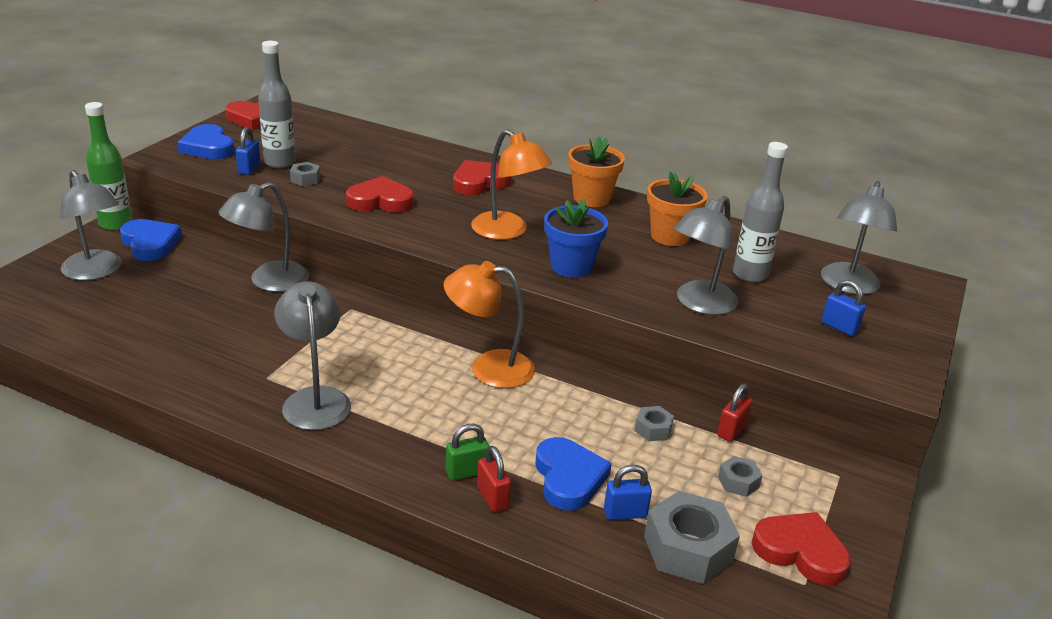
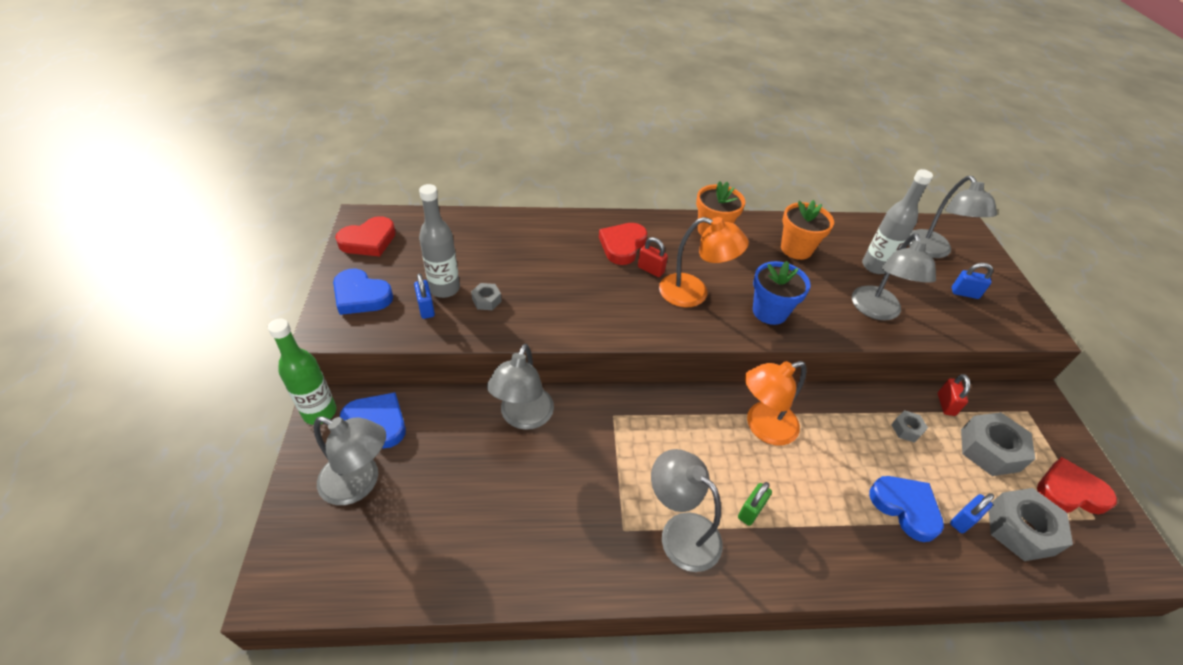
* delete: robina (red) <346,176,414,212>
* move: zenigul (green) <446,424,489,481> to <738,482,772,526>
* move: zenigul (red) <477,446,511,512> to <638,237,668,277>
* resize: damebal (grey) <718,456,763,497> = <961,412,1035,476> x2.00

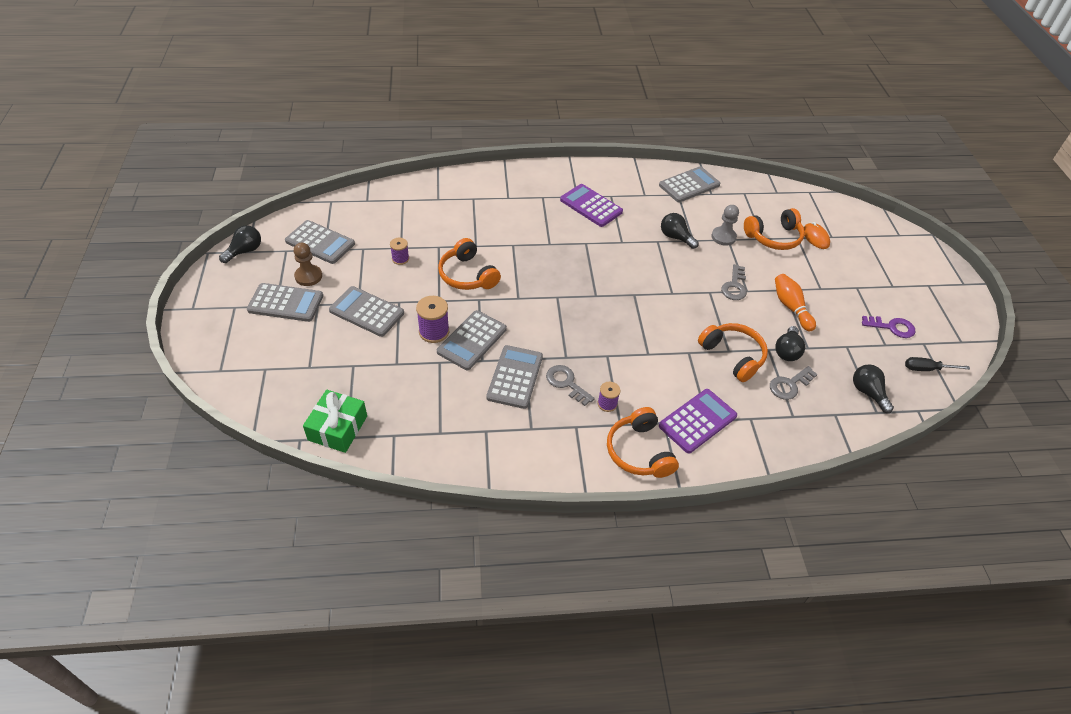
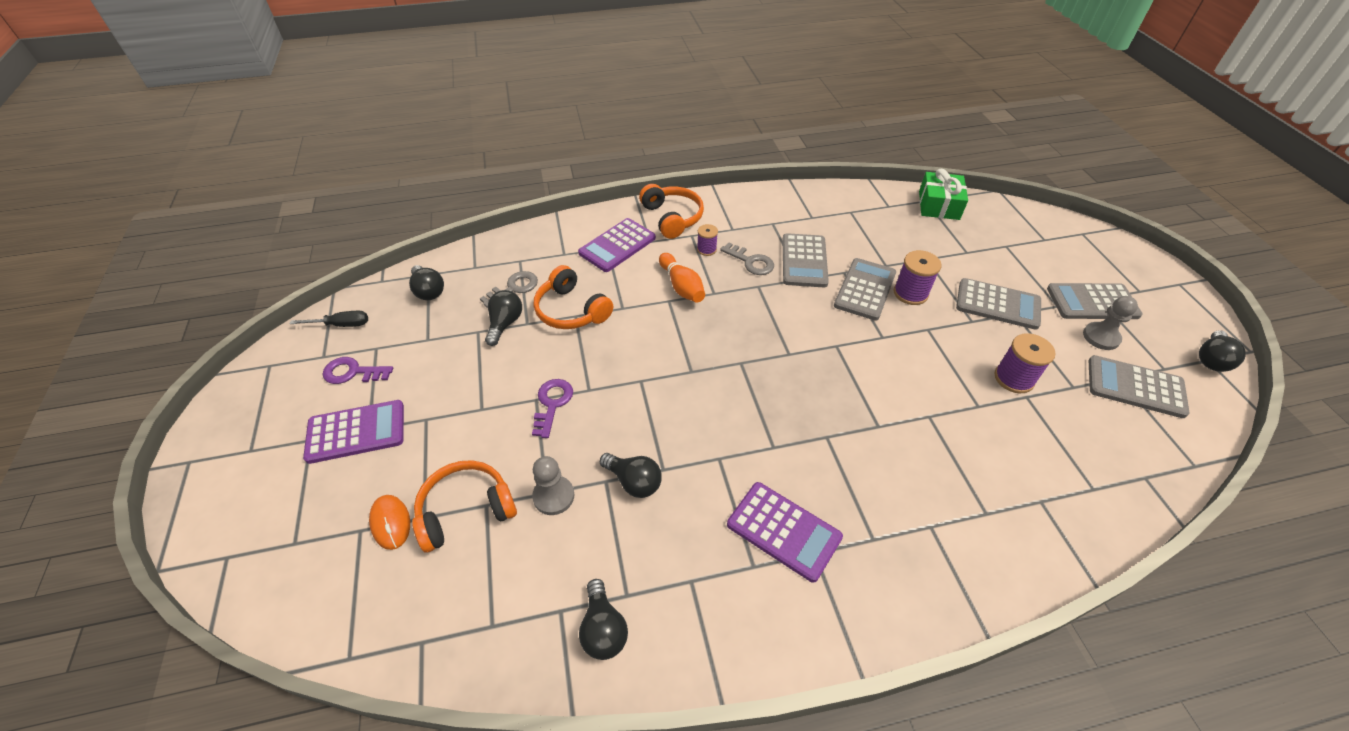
* replace: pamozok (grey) <659,166,720,203> to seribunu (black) <579,579,628,660>
* resize: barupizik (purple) <390,238,409,265> = <994,333,1056,393> x1.62
* delete: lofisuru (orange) <438,238,501,290>
* recolor: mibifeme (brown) <294,243,322,286> to mibifeme (grey) <1083,296,1138,350>
* recolor: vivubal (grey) <721,264,747,300> to vivubal (purple) <532,379,573,438>
* move: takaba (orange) <775,274,816,331> to <659,253,705,303>
* insert: pamozok (purple) <303,400,404,464>

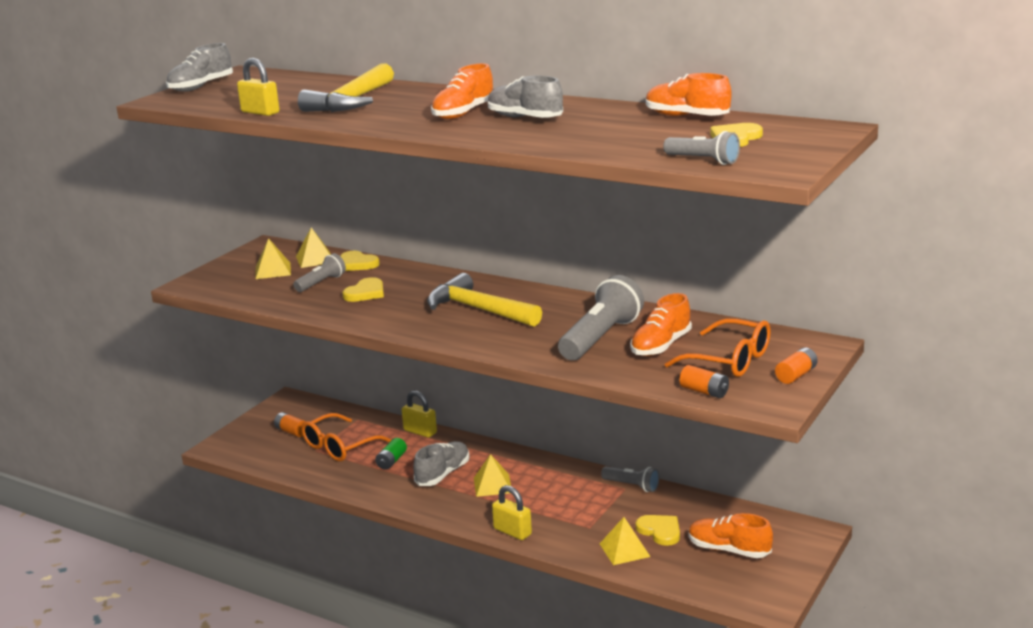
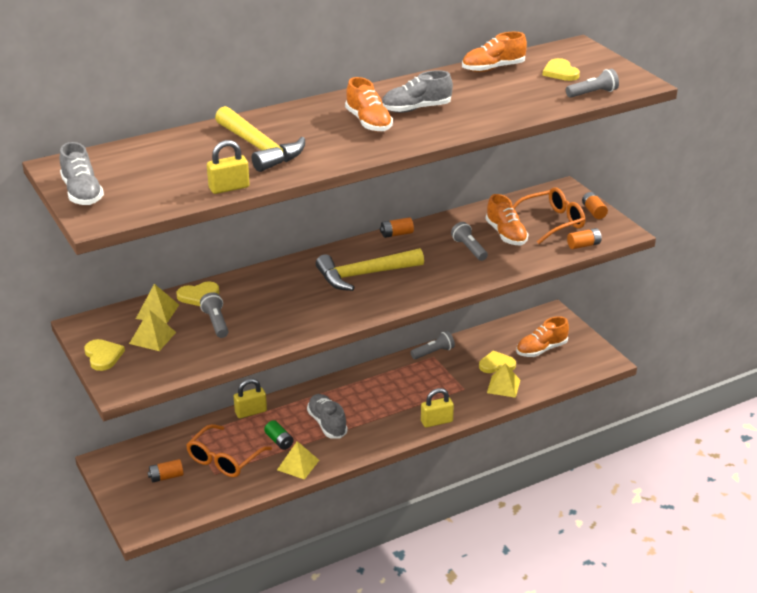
* resize: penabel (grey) <558,275,644,360> = <451,222,488,261> x0.55
* move: robina (yellow) <342,277,384,302> to <84,339,125,371>
* rotate: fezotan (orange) <302,413,392,461> = <186,424,272,477> 45 degrees clockwise
* move: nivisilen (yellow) <474,454,511,497> to <277,441,319,480>
* insert: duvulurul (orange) <380,217,414,238>

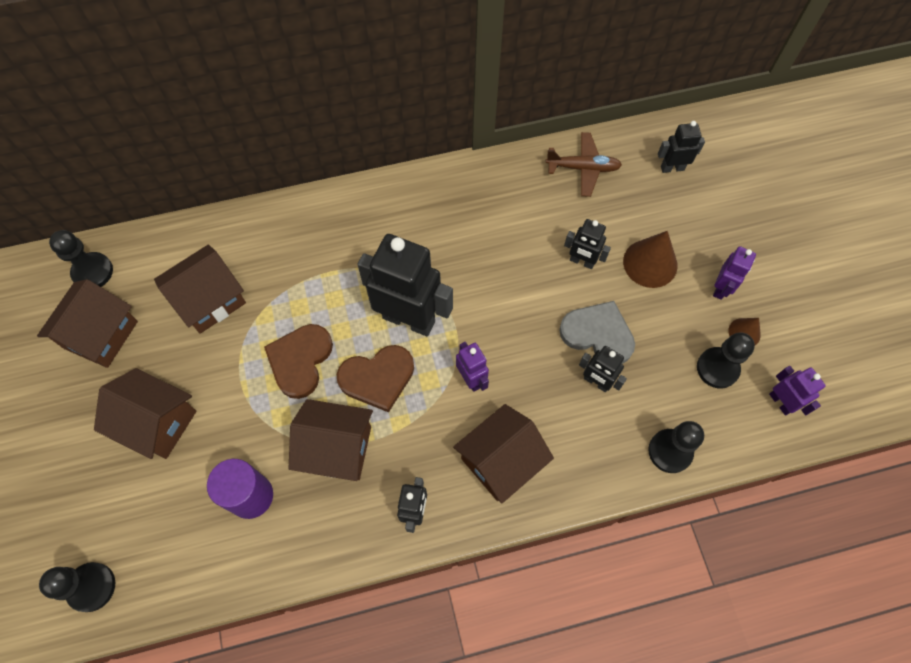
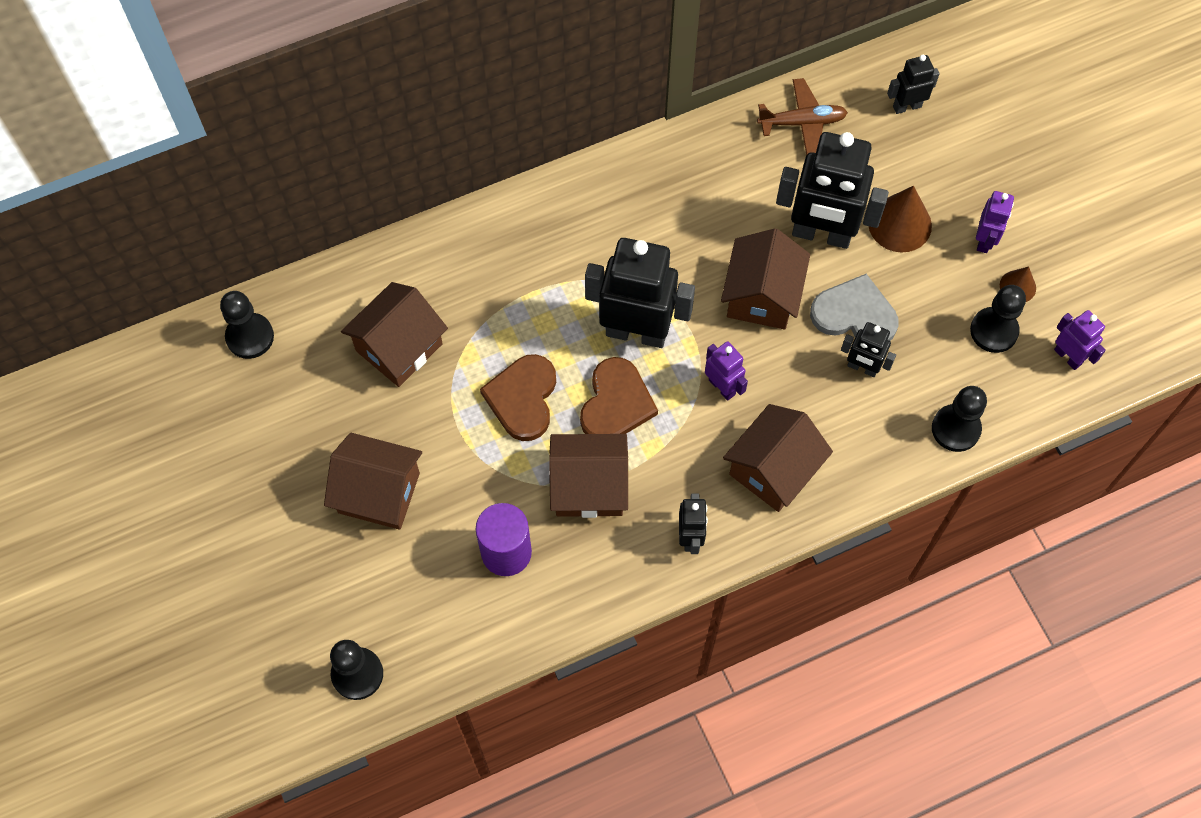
* resize: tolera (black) <564,219,611,269> = <776,132,889,249> x2.02
* move: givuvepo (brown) <37,279,138,368> to <721,228,810,329>
* rotate: robina (brown) <337,345,414,412> = <580,357,658,434> 45 degrees counterclockwise

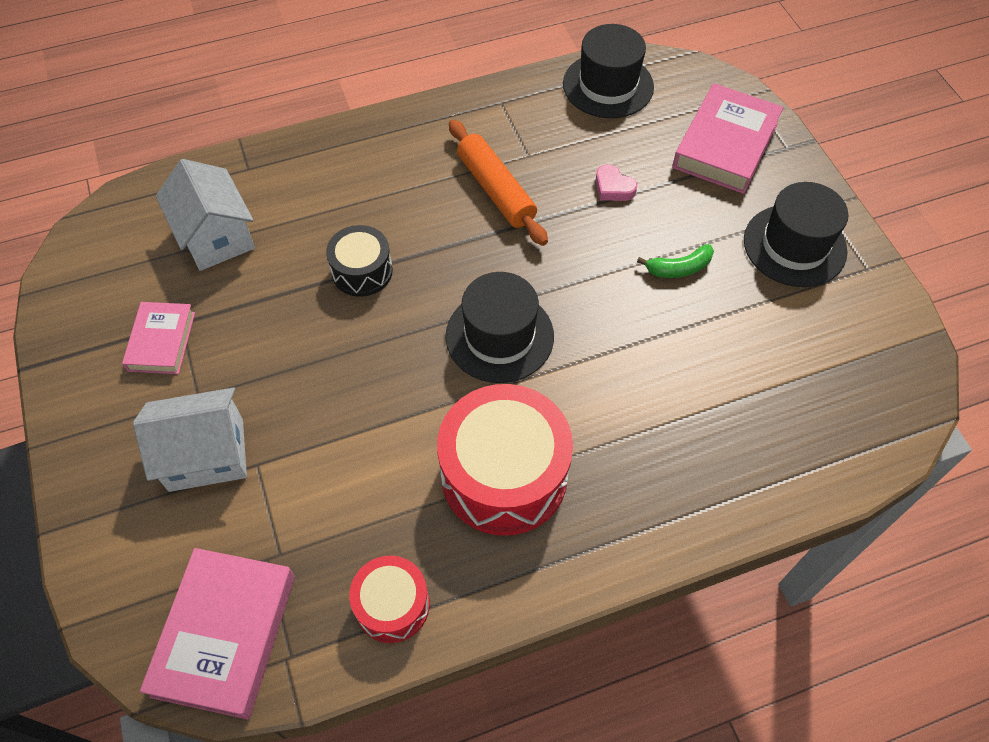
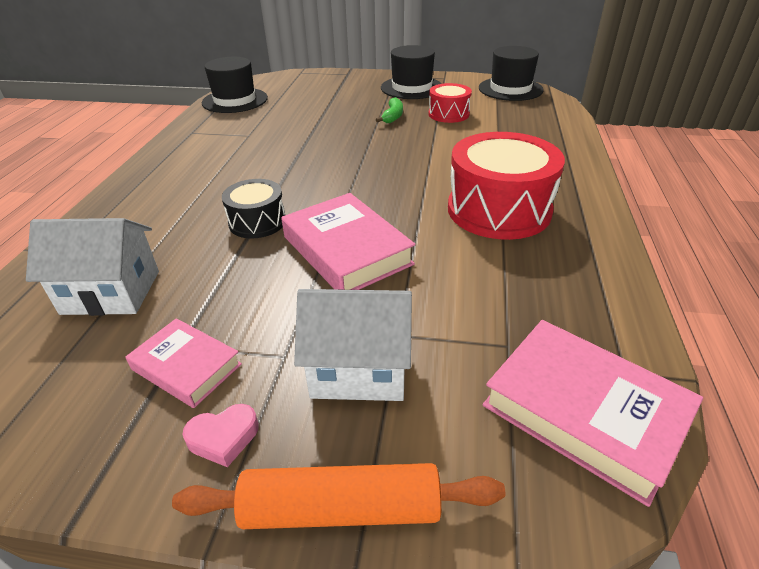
* move: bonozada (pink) <672,83,784,194> to <281,193,415,290>
* move: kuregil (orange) <449,120,548,246> to <172,463,505,529>
* move: robina (pink) <596,164,637,201> to <182,404,259,467>
* move: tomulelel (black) <446,272,554,383> to <479,46,544,101>
* rotate: givuvepo (white) <133,388,247,492> = <294,289,412,401> 75 degrees clockwise
* move: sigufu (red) <349,555,430,643> to <429,83,472,123>

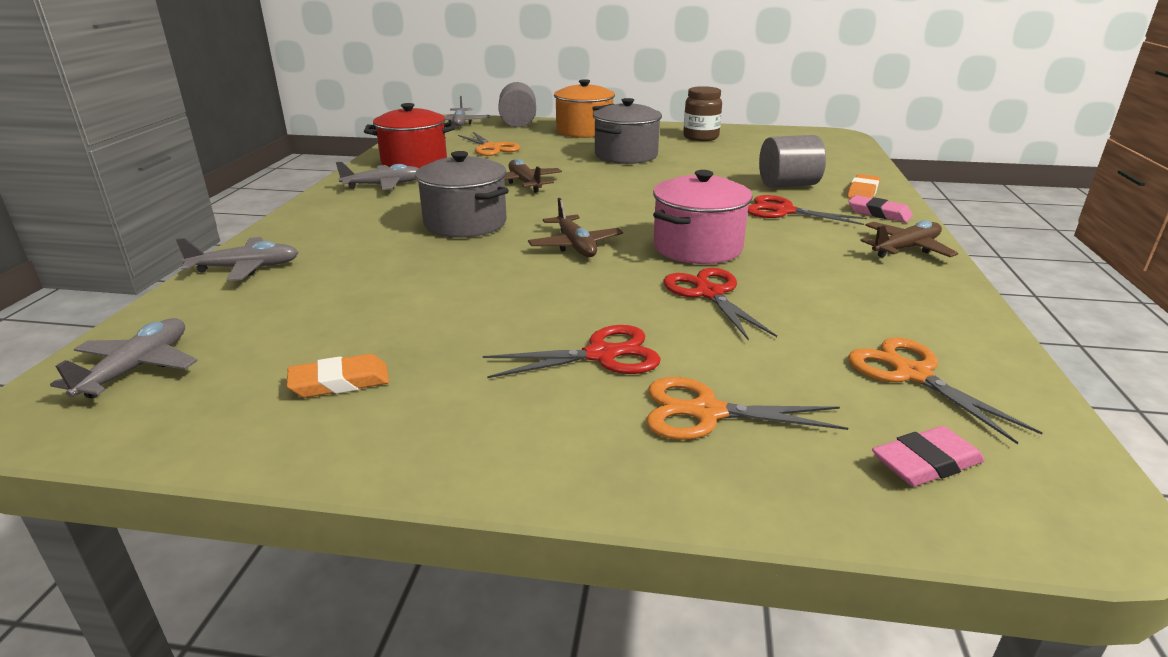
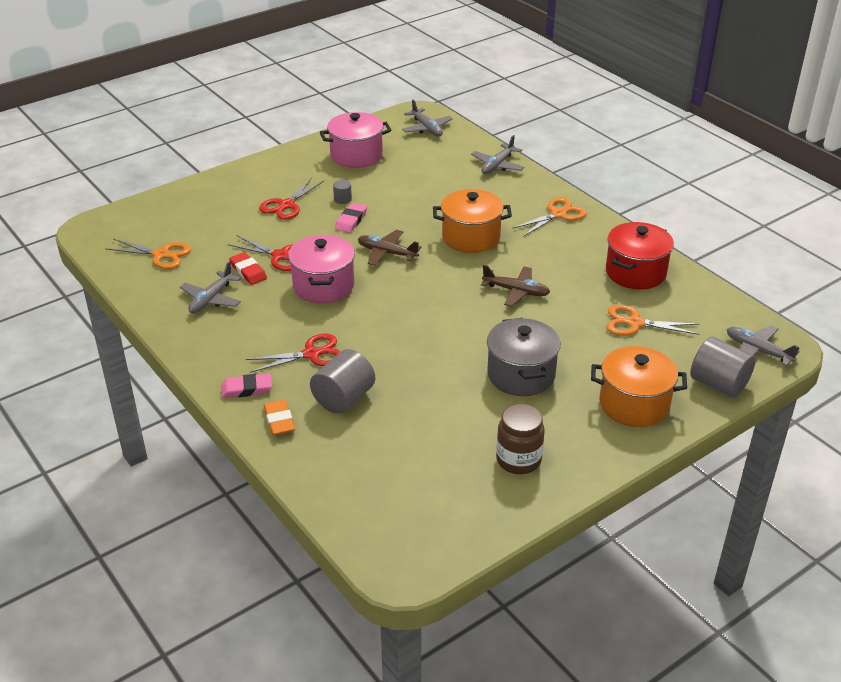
* recolor: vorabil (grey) <415,151,509,238> to vorabil (orange) <433,189,512,253>
* move: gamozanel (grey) <336,162,419,190> to <180,261,241,314>
* delete: gamozanel (brown) <860,220,958,258>
* replace: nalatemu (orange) <287,354,389,398> to vorabil (pink) <320,112,391,168>
* move: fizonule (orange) <646,377,848,440> to <512,198,587,237>
* move: nalatemu (pink) <872,426,985,486> to <335,203,367,233>
* insert: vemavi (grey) <333,180,352,204>
* insert: nalatemu (red) <229,252,267,285>

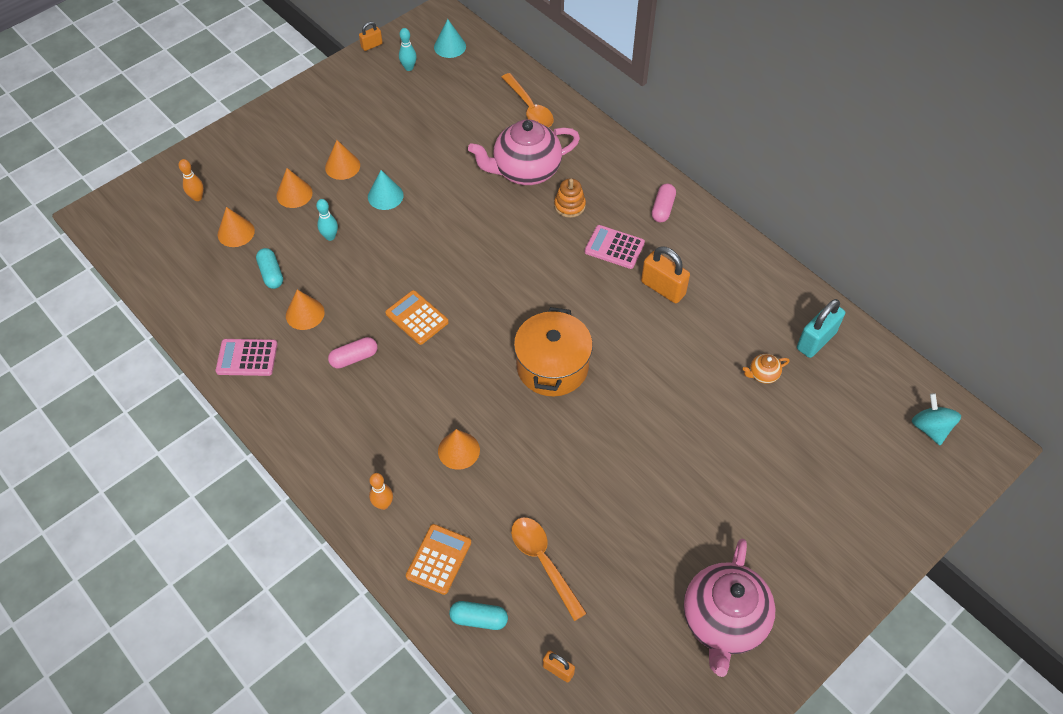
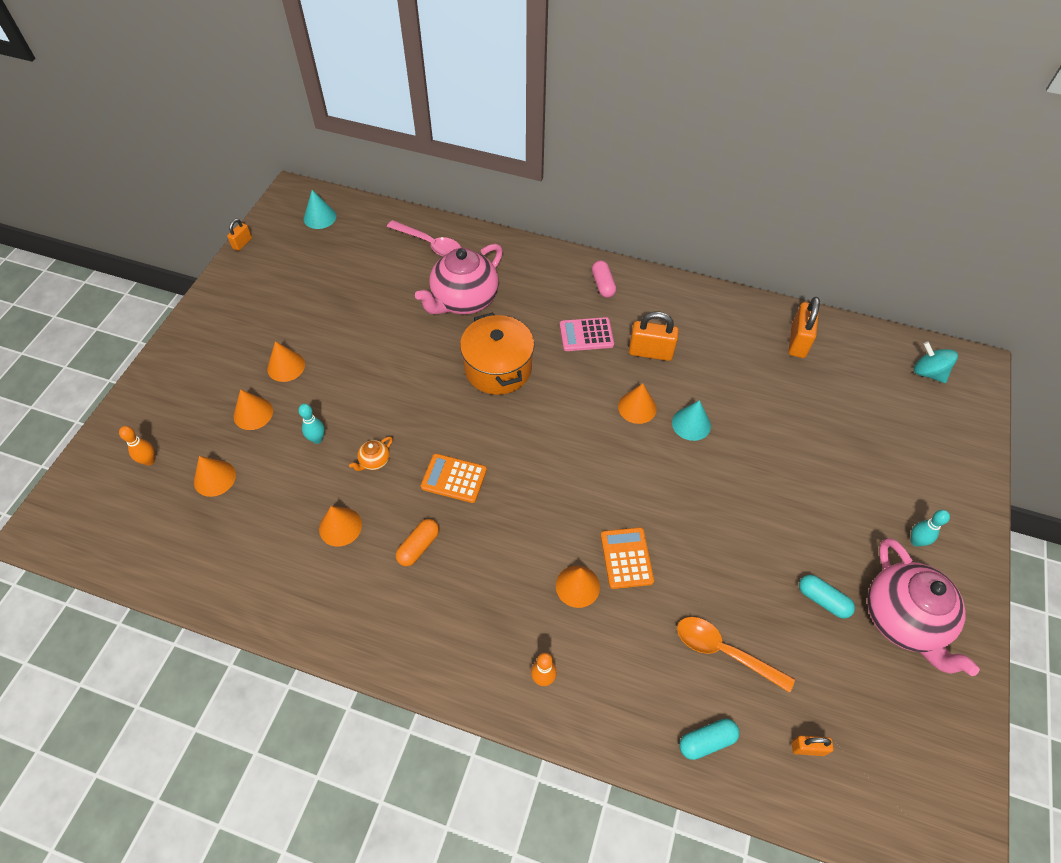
* move: takaba (turquoise) <399,28,417,71> to <910,510,950,547>
* recolor: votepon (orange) <502,73,554,127> to votepon (pink) <387,220,462,256>
* move: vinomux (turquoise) <368,170,404,210> to <672,400,711,441>
* delete: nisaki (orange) <554,179,586,218>
* move: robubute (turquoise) <256,248,283,289> to <799,575,855,619>
* recolor: zenigul (turquoise) <797,299,845,358> to zenigul (orange) <789,297,820,358>
* move: vorabil (orange) <514,307,593,396> to <460,313,534,395>
* recolor: robubute (pink) <328,337,378,369> to robubute (orange) <396,519,439,566>
* delete: pamozok (pink) <216,339,278,376>
* move: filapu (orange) <742,354,789,384> to <349,437,393,471>
* move: pamozok (orange) <406,524,471,595> to <601,527,654,589>
* insert: vinomux (orange) <618,383,657,424>

